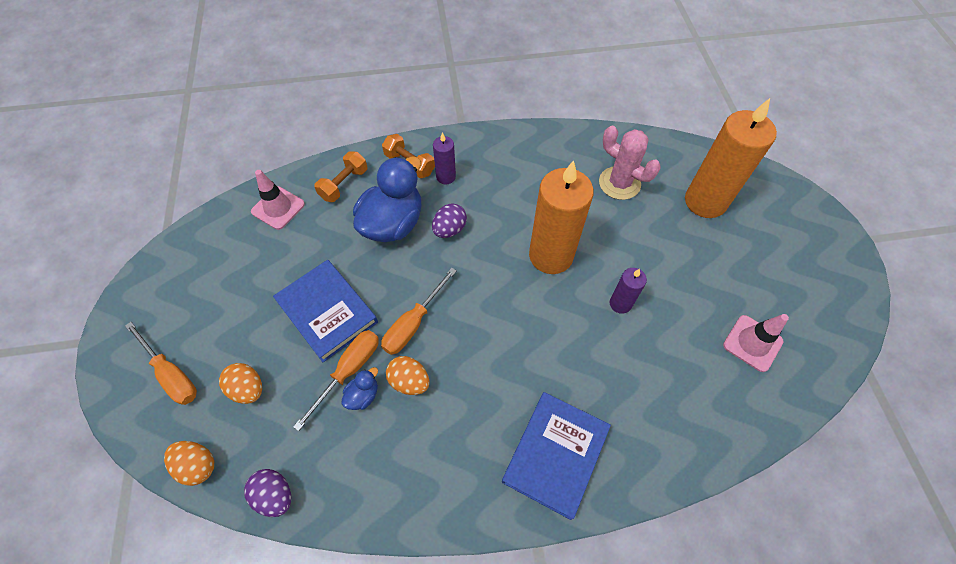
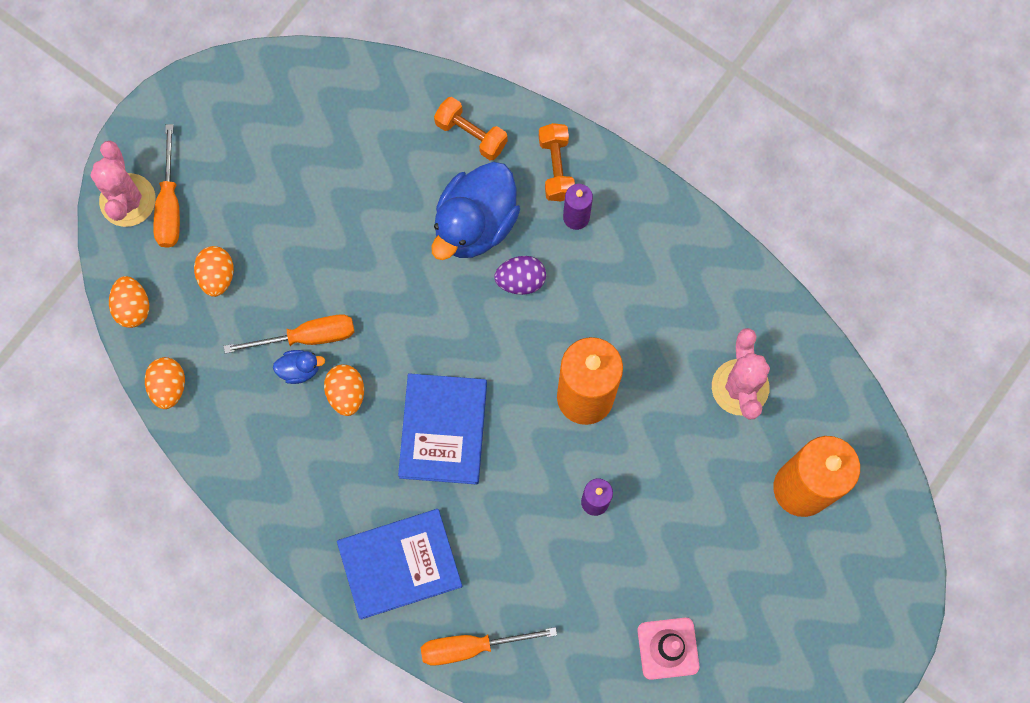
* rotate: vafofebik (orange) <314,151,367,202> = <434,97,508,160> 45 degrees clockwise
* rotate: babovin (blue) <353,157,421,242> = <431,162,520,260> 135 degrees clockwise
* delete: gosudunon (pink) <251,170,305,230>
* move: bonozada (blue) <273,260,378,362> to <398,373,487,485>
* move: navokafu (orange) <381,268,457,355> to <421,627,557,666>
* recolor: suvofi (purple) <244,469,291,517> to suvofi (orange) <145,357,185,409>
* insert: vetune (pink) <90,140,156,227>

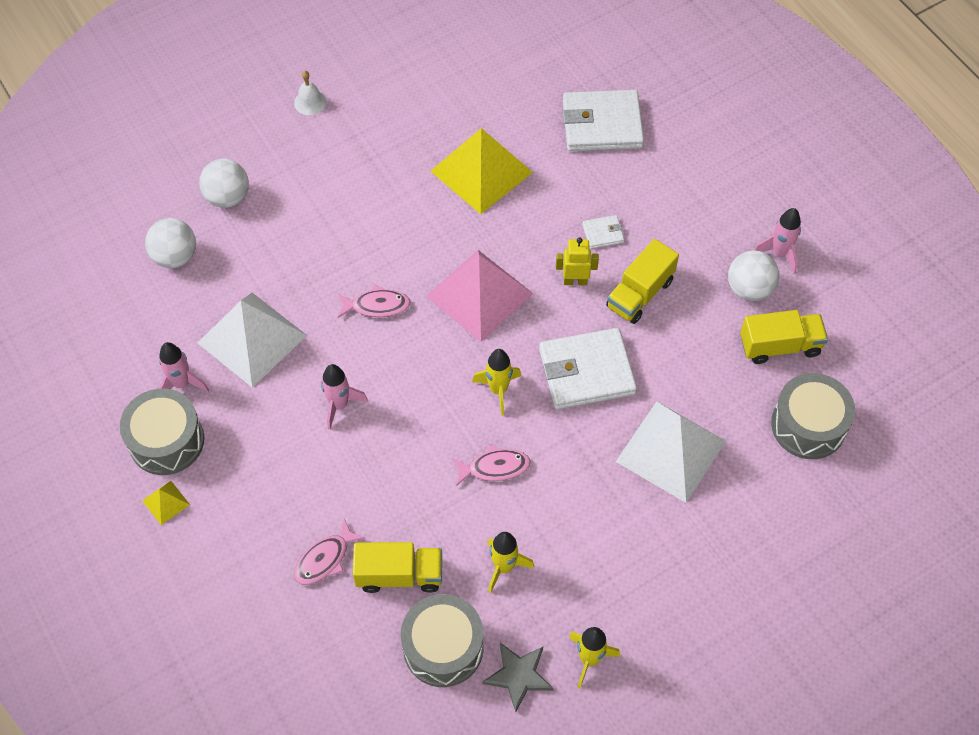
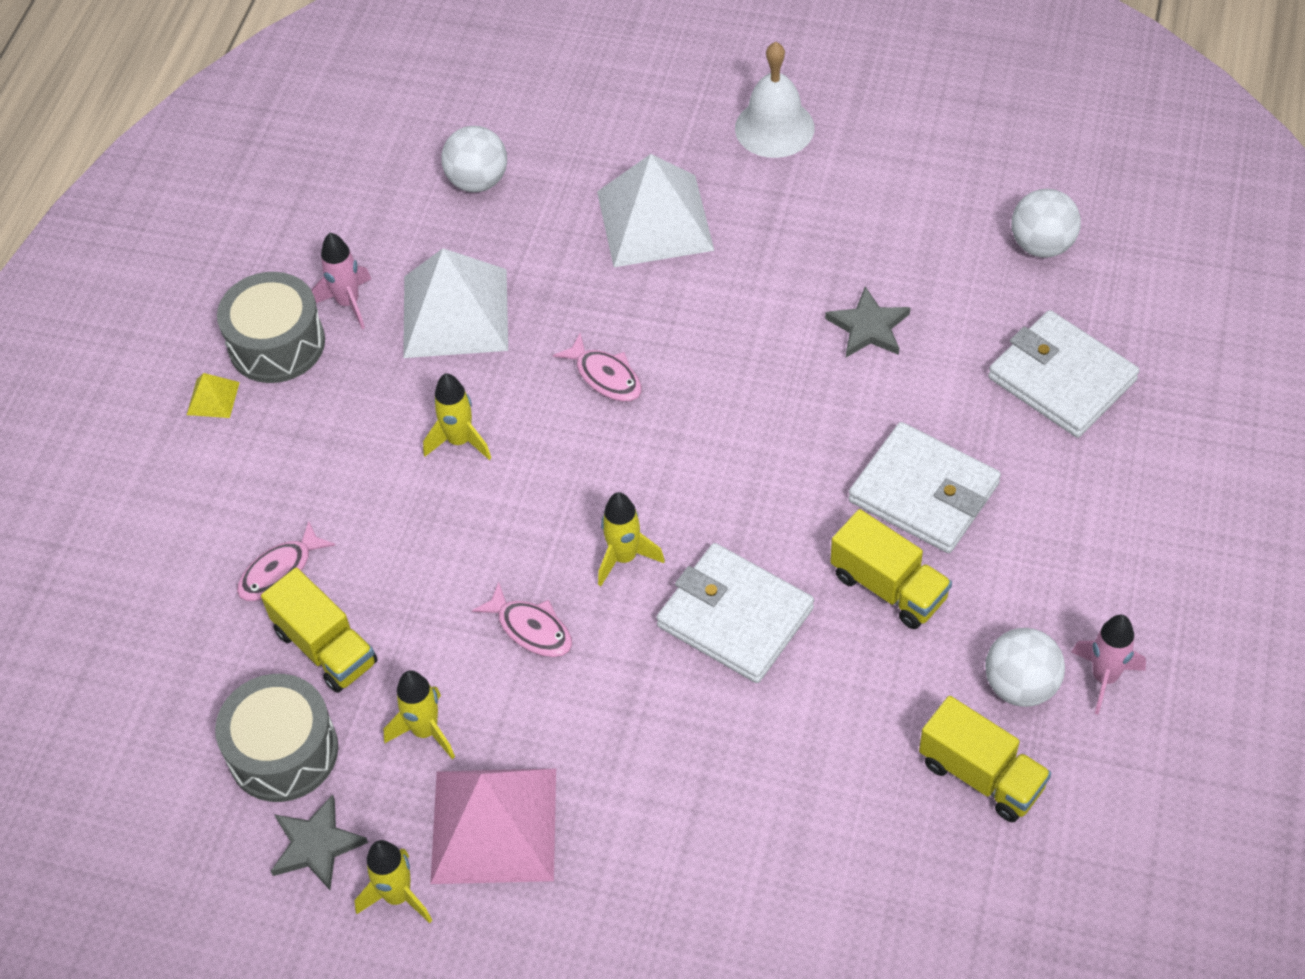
* resize: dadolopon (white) <294,71,326,115> = <735,42,815,158> x1.77
* replace: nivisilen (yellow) <431,128,533,214> to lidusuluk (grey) <825,286,911,357>
* move: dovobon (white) <199,159,249,208> to <1012,189,1081,258>
* resize: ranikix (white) <582,215,624,249> = <848,422,1001,553> x2.21
* delete: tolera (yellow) <556,237,599,285>
* rotate: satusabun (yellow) <606,239,679,324> = <830,509,952,629> 135 degrees counterclockwise
* move: nivisilen (pink) <426,250,533,342> to <430,769,556,884>
* recolor: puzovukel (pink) <321,364,368,430> to puzovukel (yellow) <423,373,491,460>
* delete: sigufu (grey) <771,373,855,459>
* move: nivisilen (white) <616,401,726,503> to <597,154,714,267>
* rotate: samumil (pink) <294,519,365,585> = <237,521,335,601> 45 degrees counterclockwise

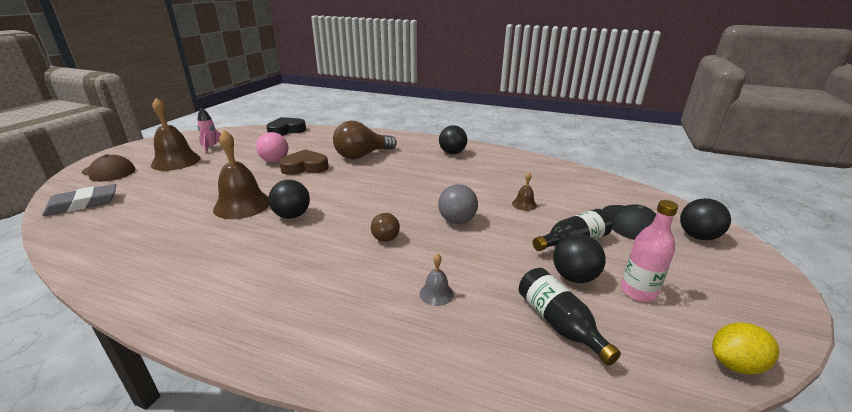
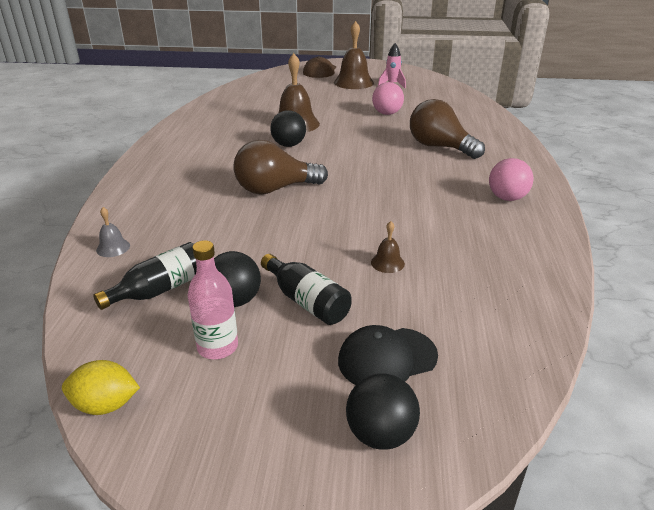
* delete: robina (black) <266,117,306,136>
* recolor: dovobon (black) <439,125,467,154> to dovobon (pink) <489,158,534,201>
* delete: robina (brown) <279,149,329,175>
* delete: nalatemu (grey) <42,184,116,216>
* delete: dovobon (grey) <438,184,478,224>
* resize: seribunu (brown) <371,213,400,242> = <233,140,328,194> x1.89
* move: dadolopon (grey) <419,253,454,306> to <96,207,130,257>
* rotate: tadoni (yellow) <712,322,779,374> = <62,360,140,415> 60 degrees counterclockwise

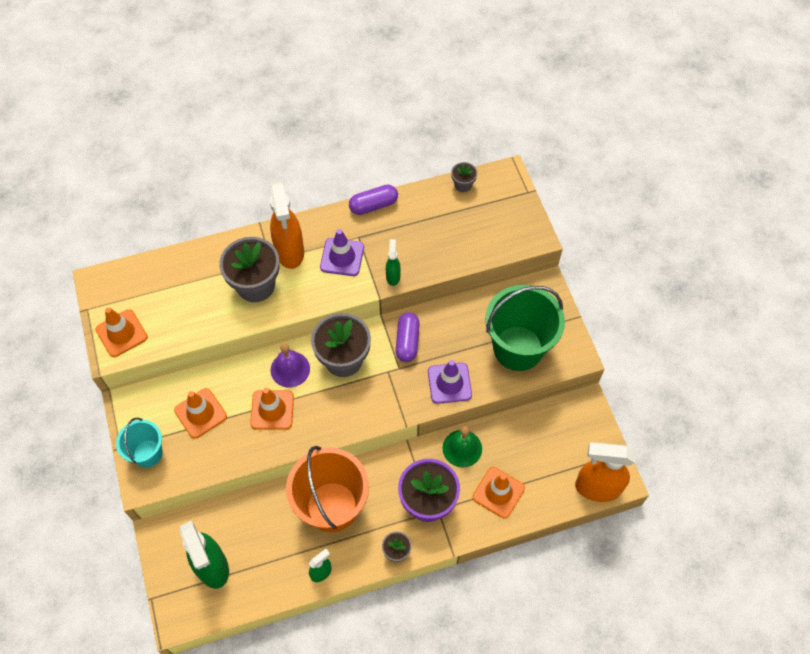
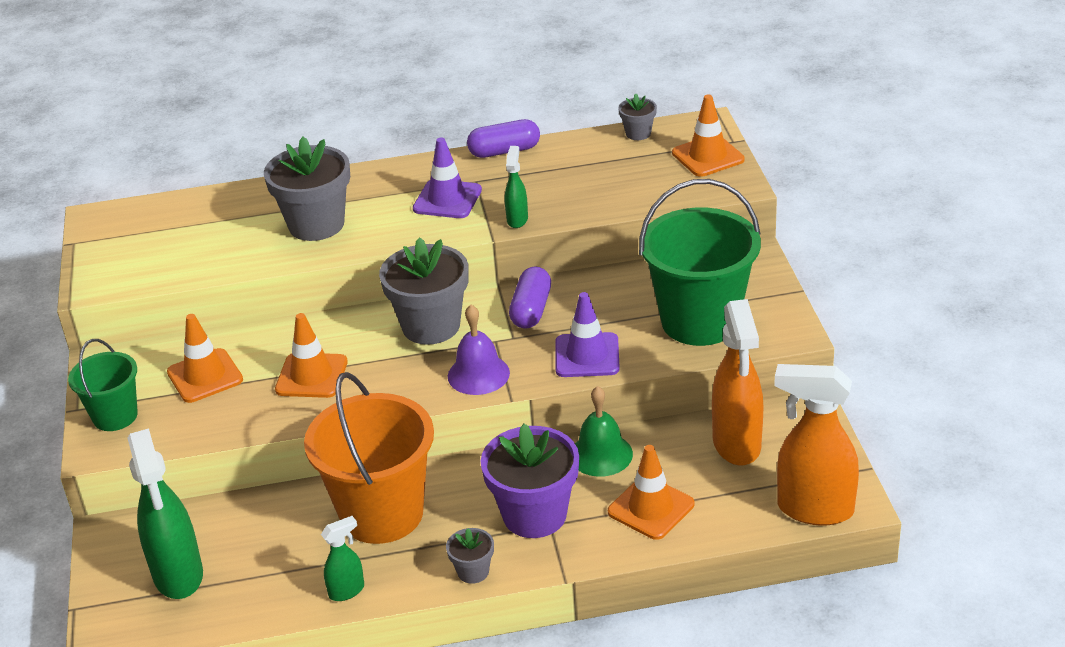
* move: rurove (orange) <270,182,304,269> to <712,299,763,465>
* move: gosudunon (orange) <96,307,148,357> to <672,94,745,177>
* move: dadolopon (purple) <271,343,310,387> to <448,305,510,395>
* recolor: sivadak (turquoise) <116,418,163,468> to sivadak (green) <68,339,138,431>

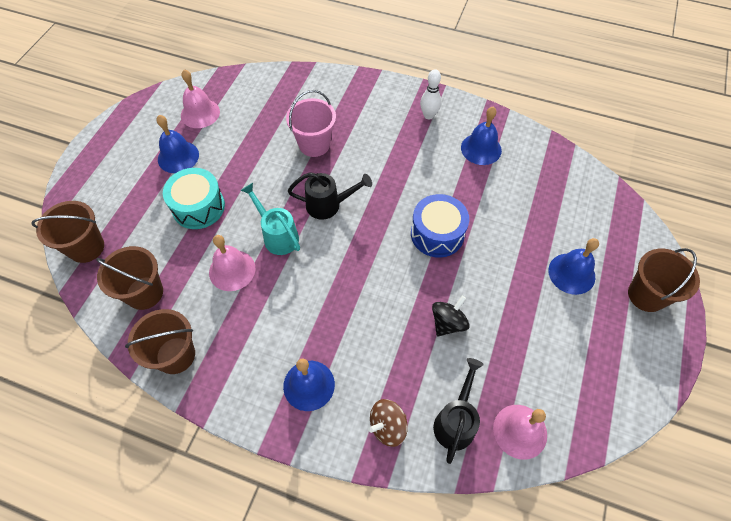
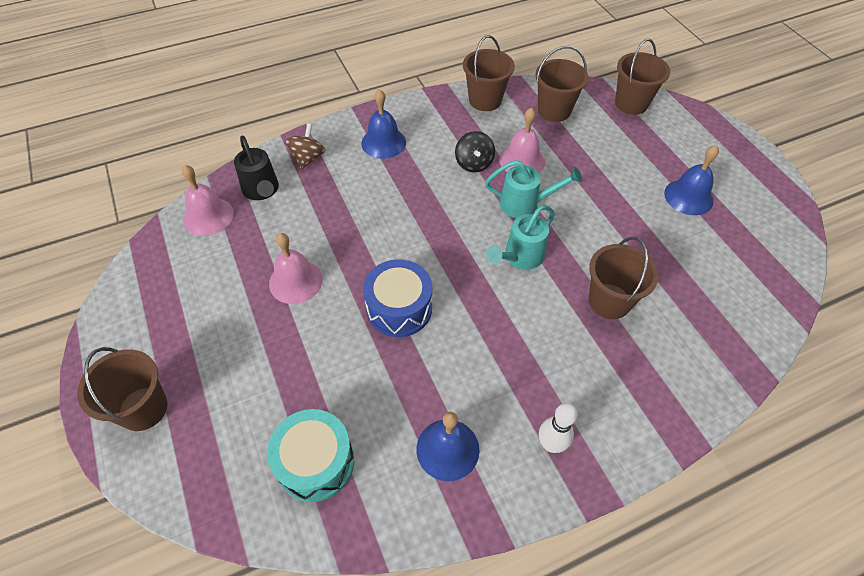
* move: dadolopon (pink) <181,69,220,128> to <269,233,323,304>
* recolor: sivadak (pink) <286,90,336,157> to sivadak (brown) <589,237,659,319>
* move: sigufu (turquoise) <163,168,225,229> to <267,409,354,502>
* recolor: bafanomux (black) <288,172,372,220> to bafanomux (turquoise) <486,205,555,270>
* delete: dadolopon (blue) <548,238,599,295>
* move: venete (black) <432,296,470,337> to <455,131,495,173>

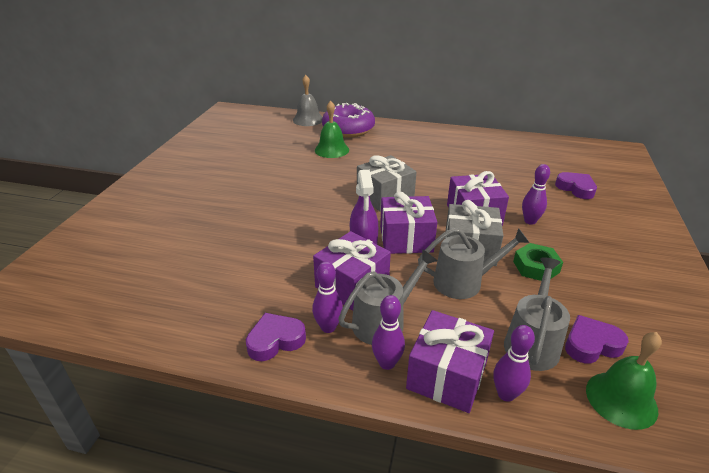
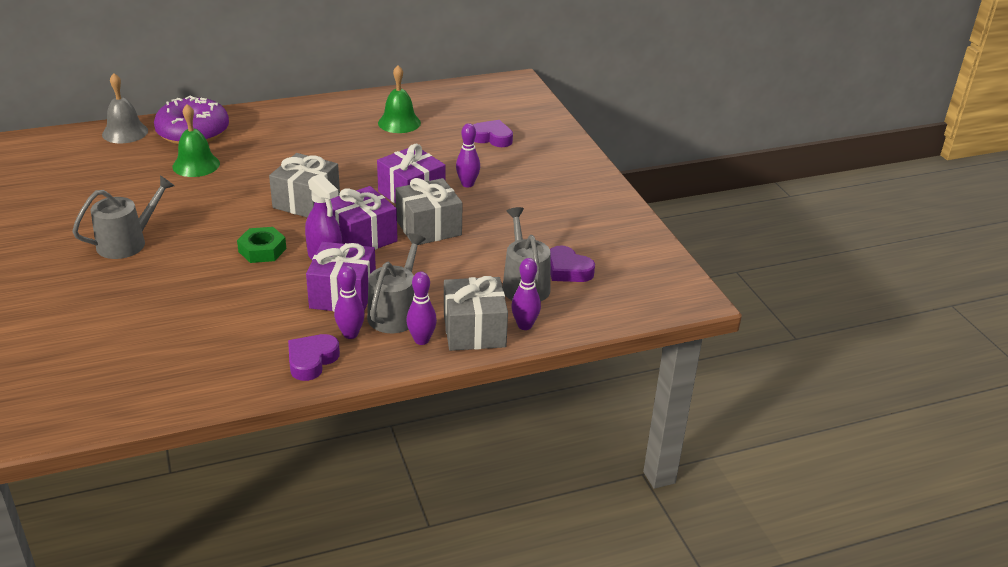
* move: bafanomux (grey) <418,228,530,299> to <72,176,174,259>
* move: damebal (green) <513,243,563,281> to <237,227,286,263>
* recolor: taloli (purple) <406,310,494,413> to taloli (grey) <444,276,508,351>
* rotate: robina (purple) <565,315,629,364> = <550,245,595,282> 90 degrees counterclockwise
* move: dadolopon (green) <586,332,662,430> to <378,65,421,133>

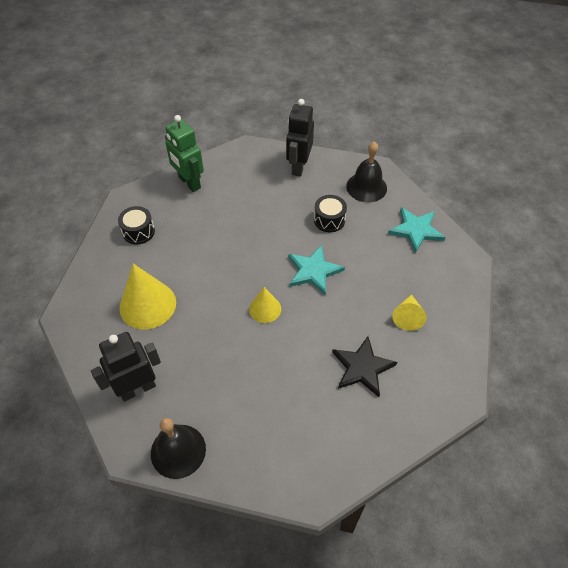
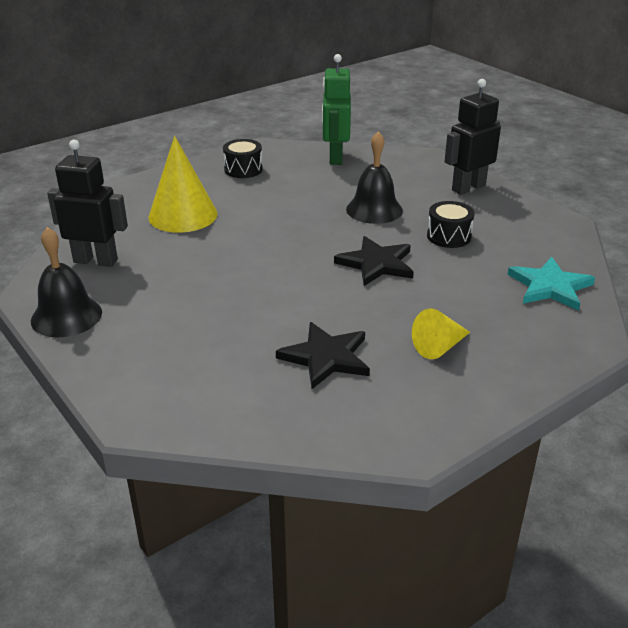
* move: dadolopon (black) <346,141,387,203> to <346,131,403,224>
* recolor: lidusuluk (turquoise) <288,245,345,295> to lidusuluk (black) <334,236,414,286>
* delete: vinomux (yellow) <249,287,281,323>

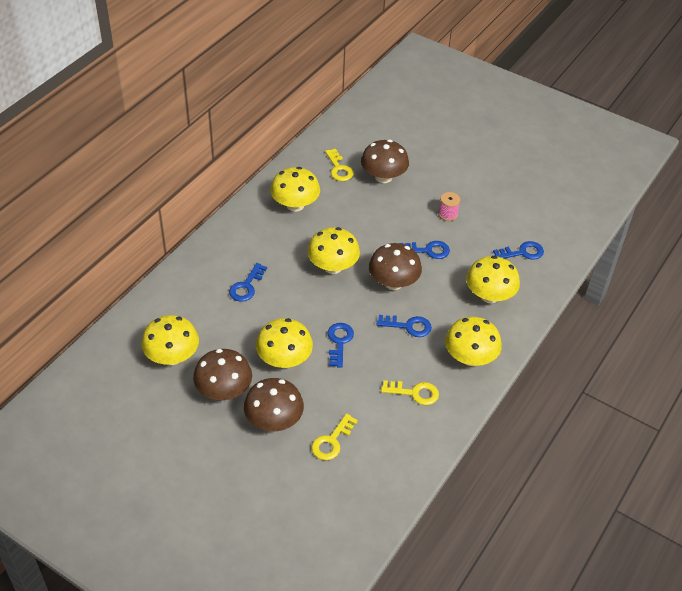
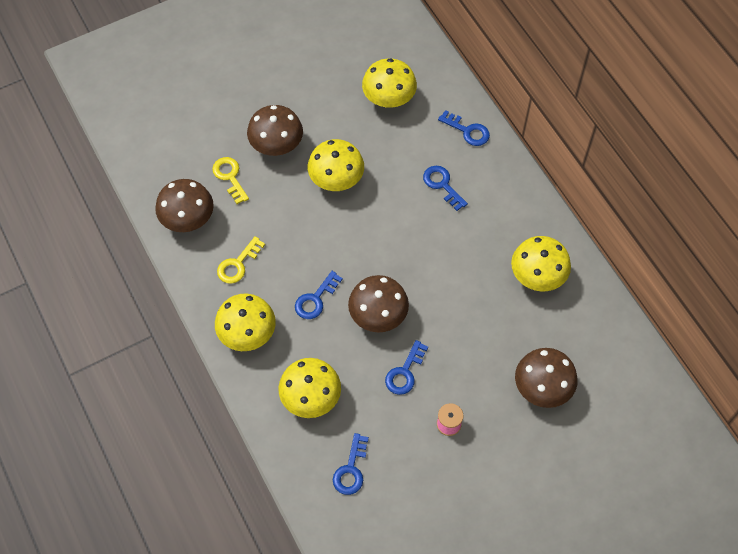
* delete: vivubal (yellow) <325,149,354,181>
* delete: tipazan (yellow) <307,227,360,274>
* move: vivubal (blue) <328,323,354,368> to <438,110,490,146>
* move: tipazan (brown) <193,349,252,400> to <155,179,214,232>

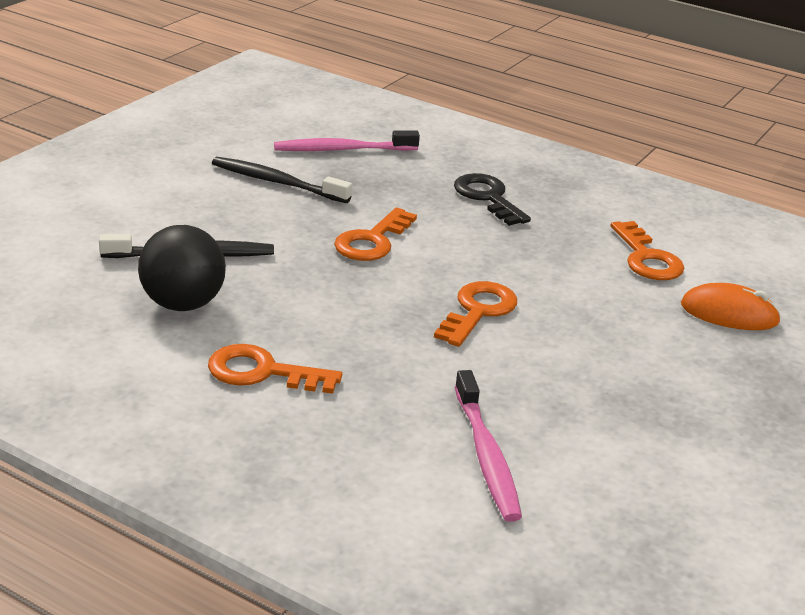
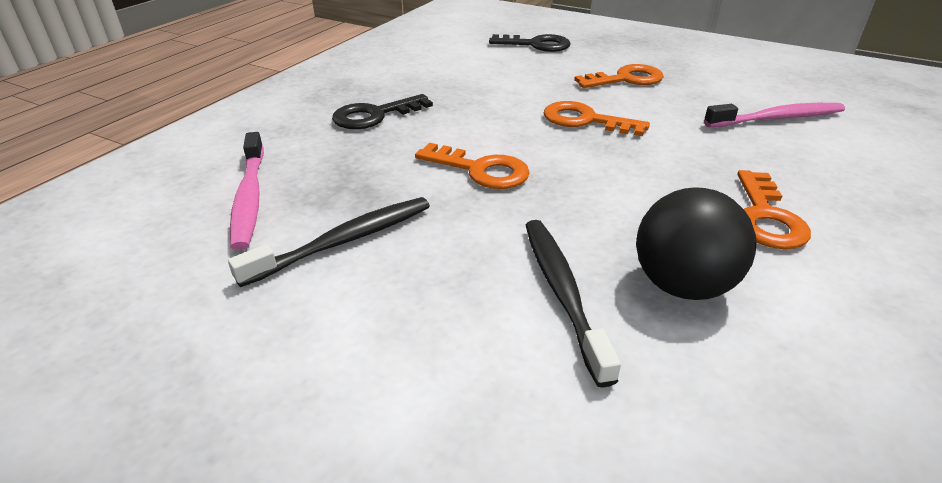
* rotate: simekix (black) <212,157,352,203> = <228,197,430,287> 150 degrees counterclockwise
* move: vivubal (orange) <610,221,684,280> to <574,64,664,88>
* replace: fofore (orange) <681,283,781,330> to vivubal (black) <489,34,571,52>

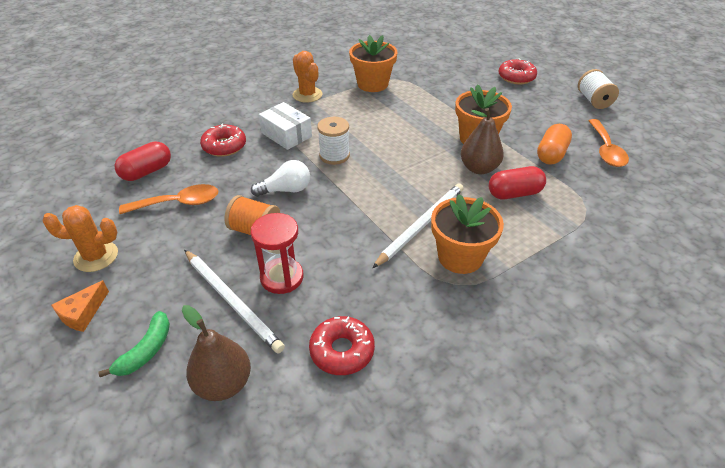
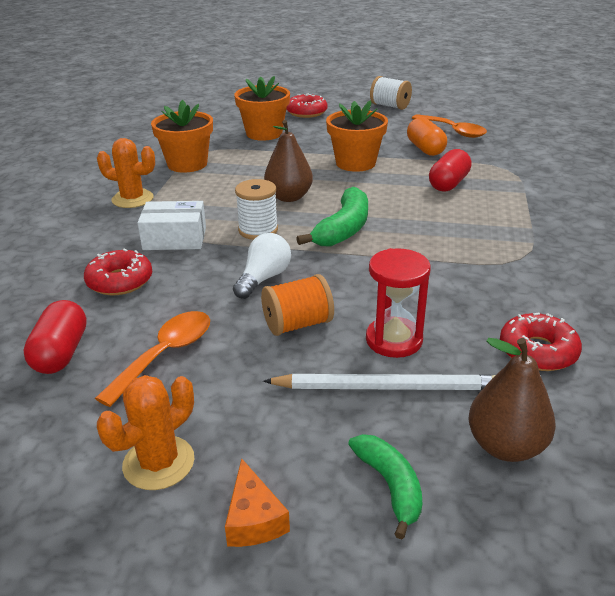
* move: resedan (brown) <461,108,504,174> to <264,120,313,202>
* delete: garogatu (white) <372,183,464,268>
* move: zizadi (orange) <431,194,504,274> to <234,76,290,141>
* insert: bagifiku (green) <296,187,368,247>

